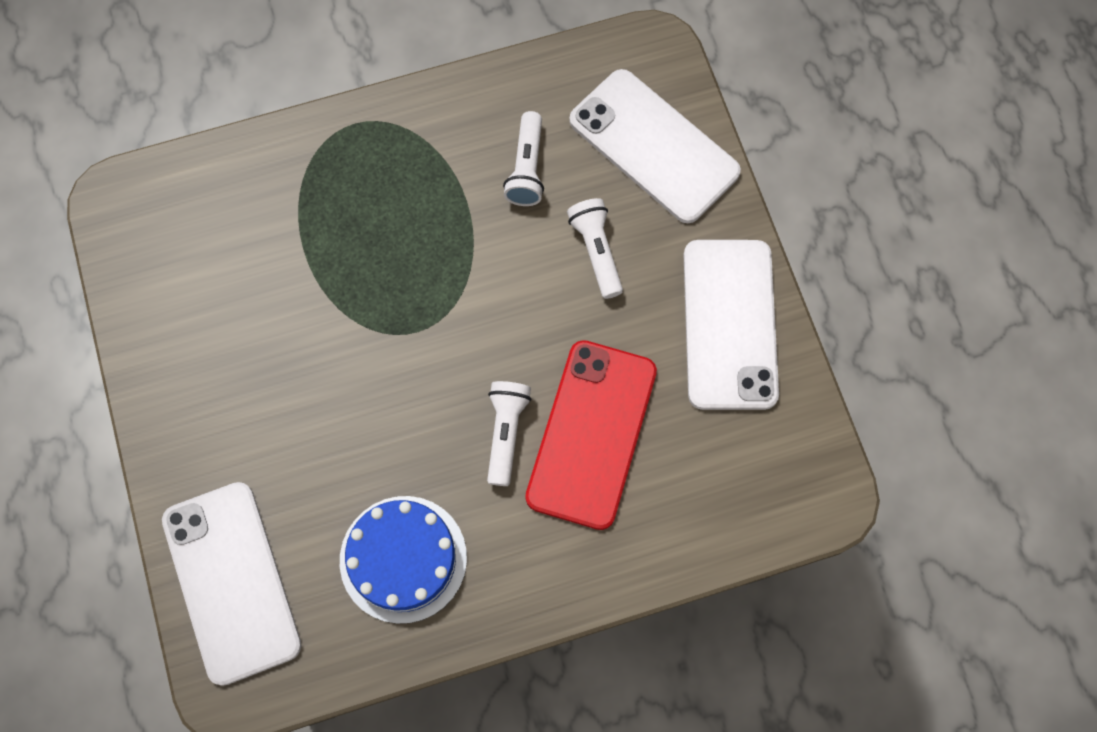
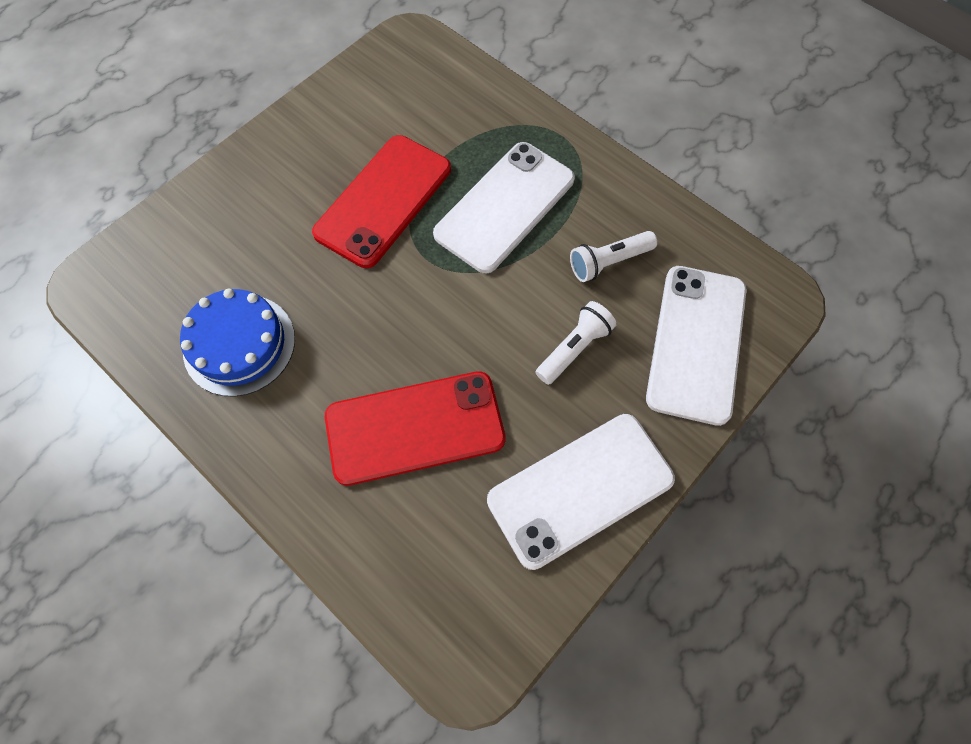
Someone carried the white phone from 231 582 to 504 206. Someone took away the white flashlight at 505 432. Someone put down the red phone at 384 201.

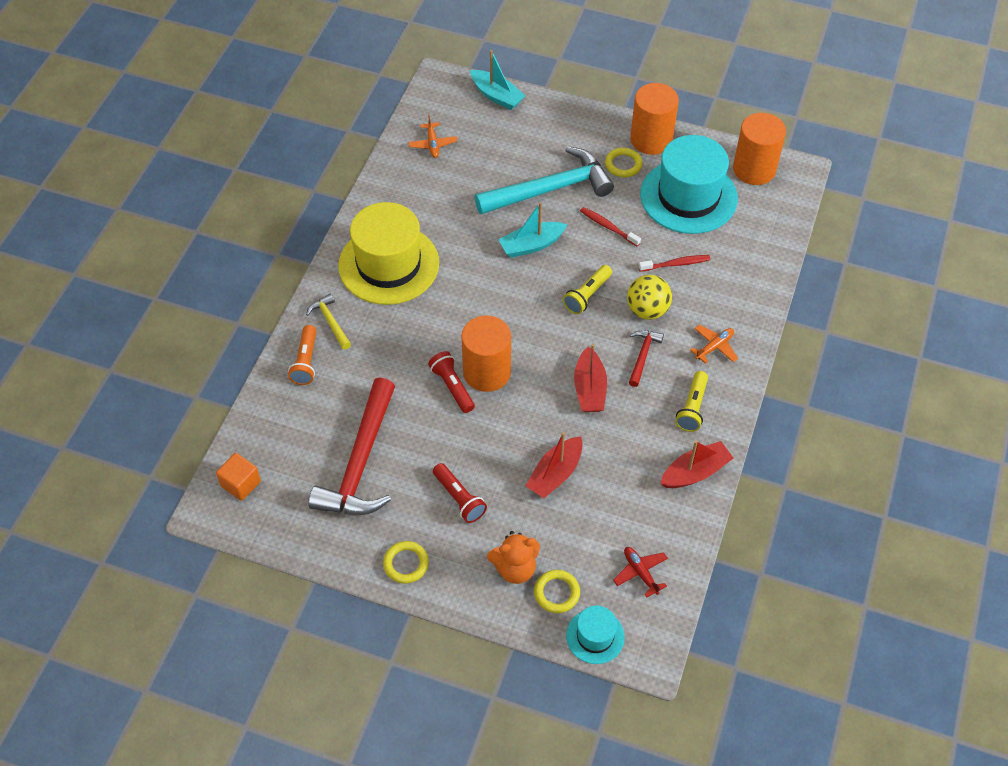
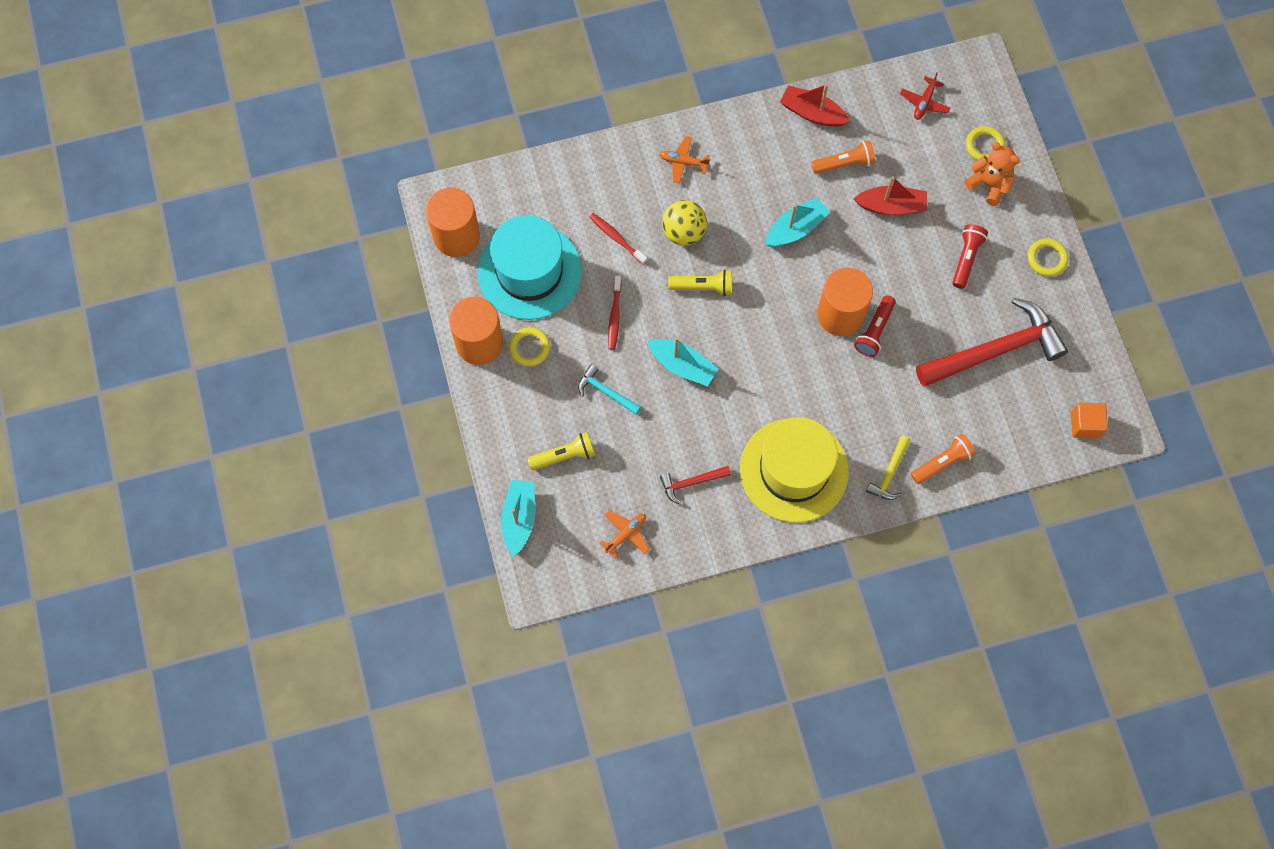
Someone scaled the turquoise hammer at 550 189 by 0.45. Someone took away the turquoise hat at 595 636. Someone repainted the red boat at 589 389, which became the turquoise boat at 795 229. Someone carried the red hammer from 642 356 to 691 483. Someone carried the yellow flashlight from 692 407 to 564 456. Someone put down the orange flashlight at 844 163.

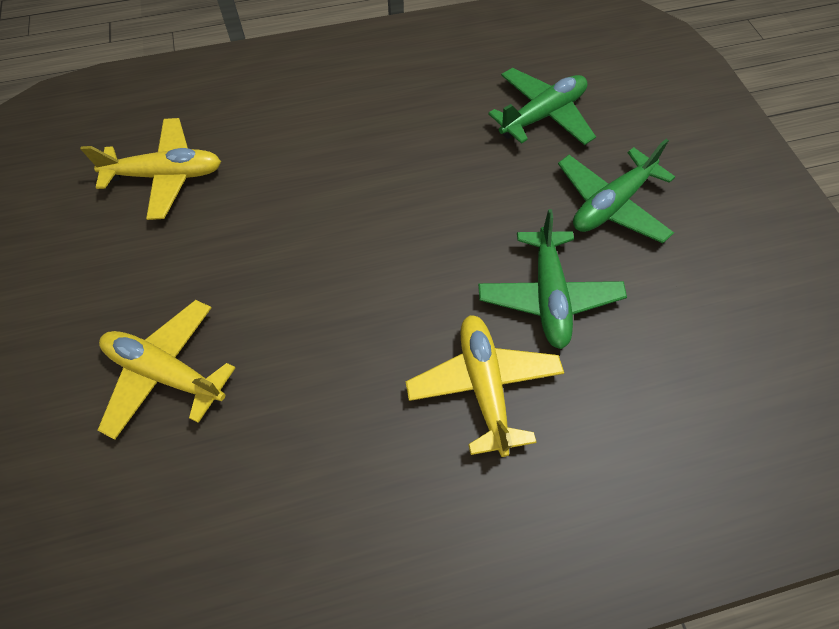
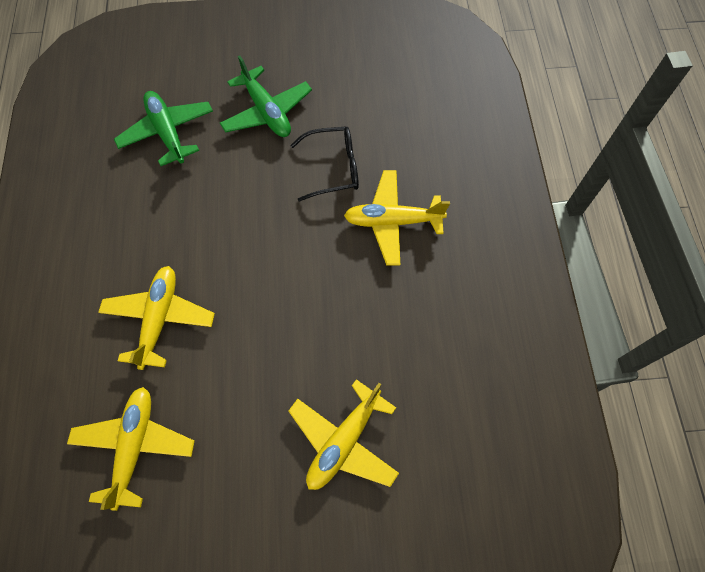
Someone swapped the green plane at 548 296 for the black glasses at 333 168. Someone put down the yellow plane at 159 319.

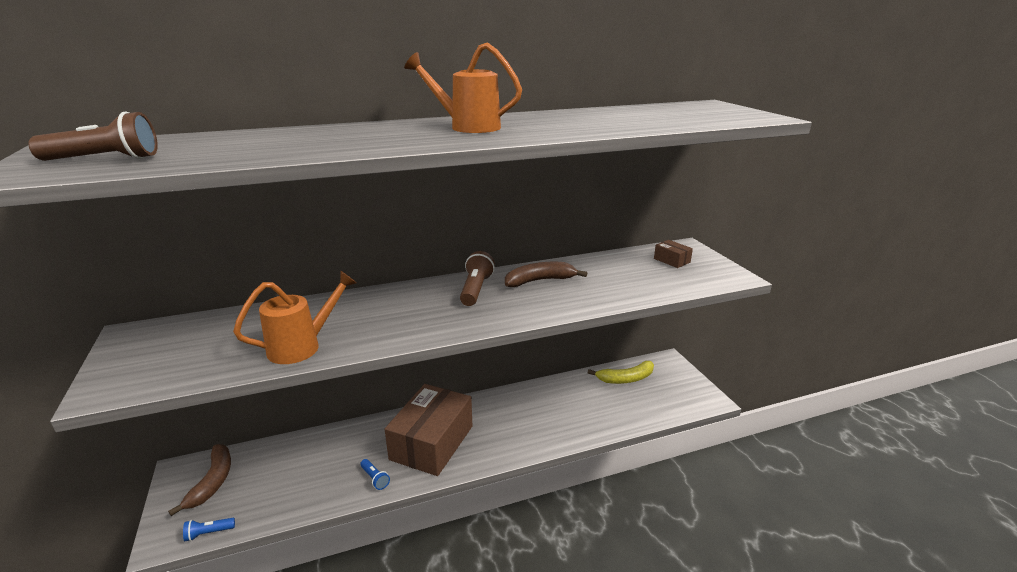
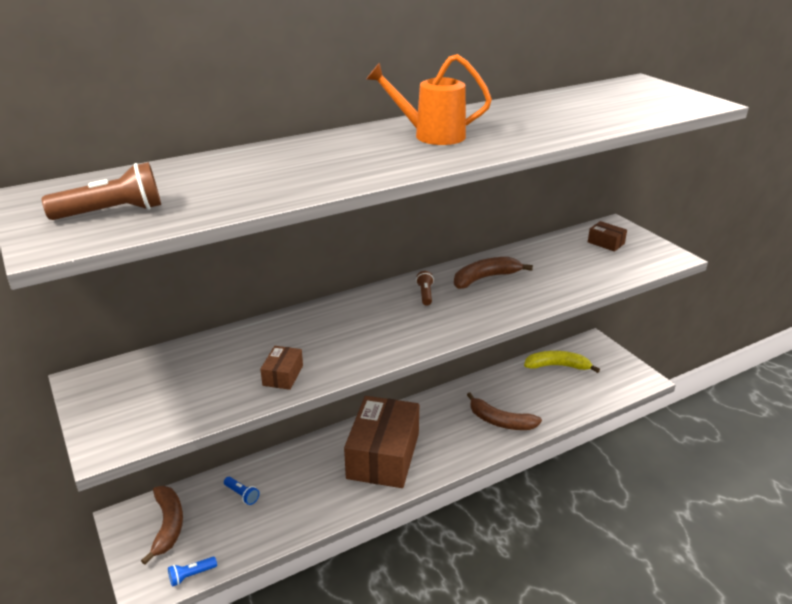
Someone swapped the orange watering can at 302 346 for the brown box at 283 375. Someone carried the blue flashlight from 375 478 to 242 495. Someone scaled the brown flashlight at 476 289 by 0.57. Someone rotated the yellow banana at 626 379 by 150 degrees counterclockwise. Someone put down the brown banana at 500 421.

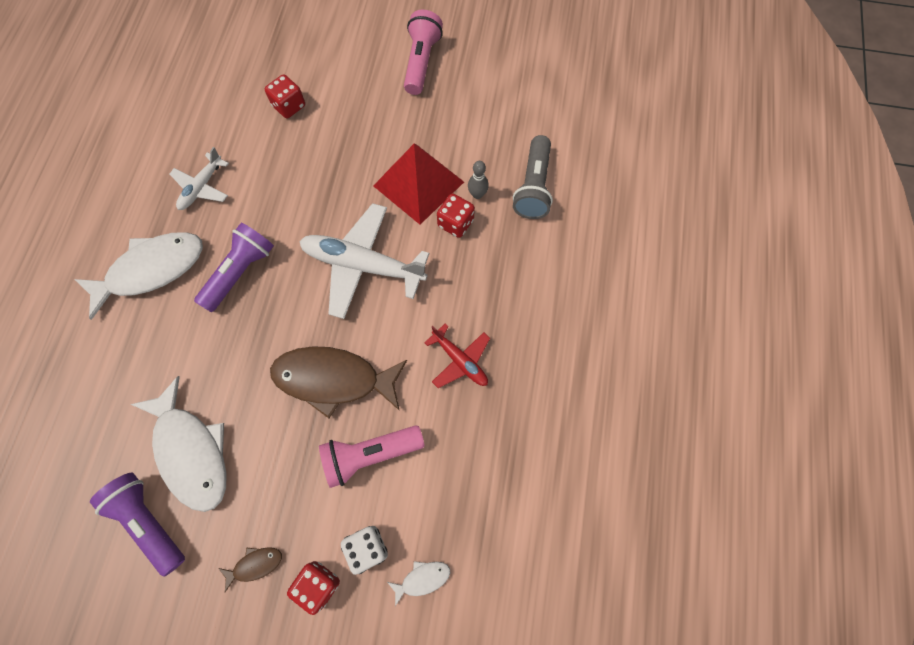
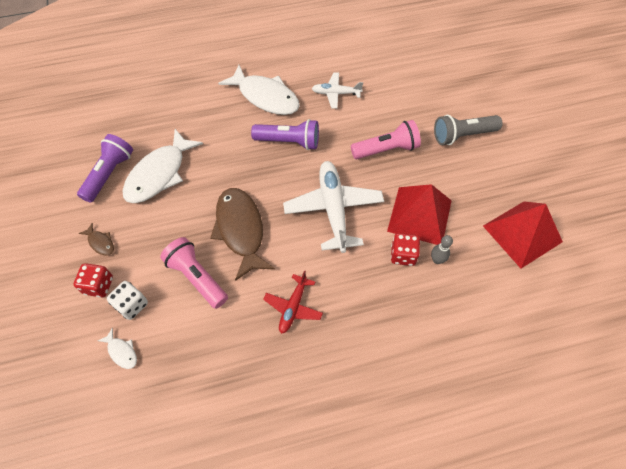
Someone took away the red dice at 289 106. Someone carried the pink flashlight from 421 62 to 386 149. Someone carried the grey flashlight from 533 187 to 462 135. Someone put down the red pyramid at 522 233.

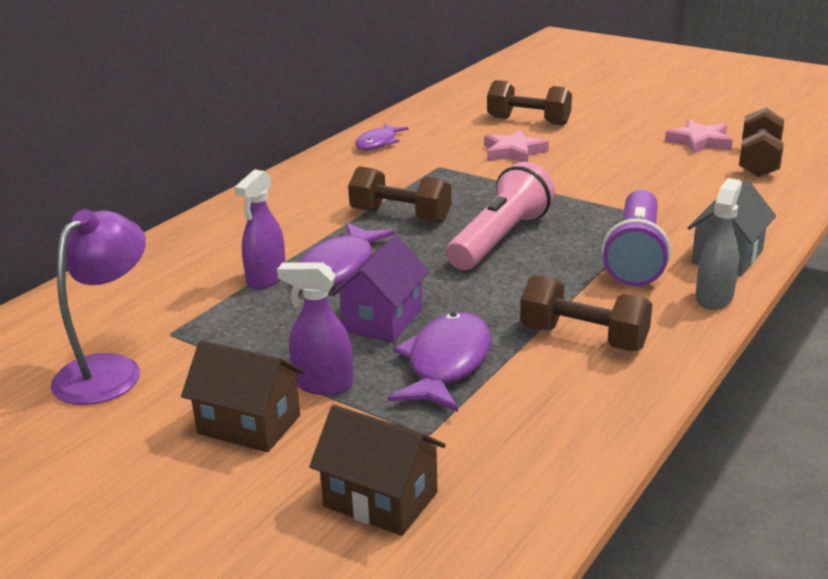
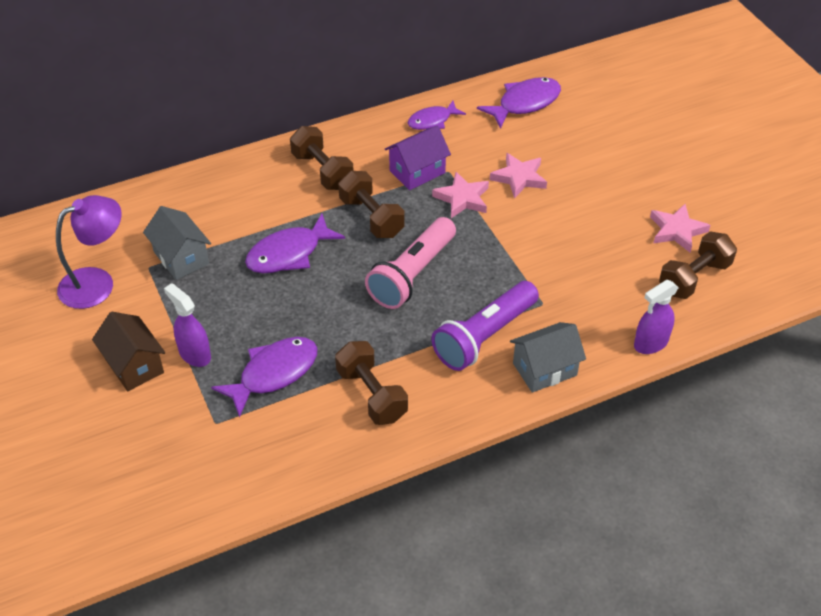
Someone carried the purple spray bottle from 266 278 to 650 343. Someone took away the brown house at 380 499. Someone carried the purple house from 383 320 to 417 172. Someone rotated the pink flashlight at 499 239 by 150 degrees clockwise. Someone carried the brown dumbbell from 528 121 to 322 171. Someone took away the grey spray bottle at 714 298. Someone put down the grey house at 181 258. Someone put down the pink star at 462 198. Someone put down the purple fish at 525 103.

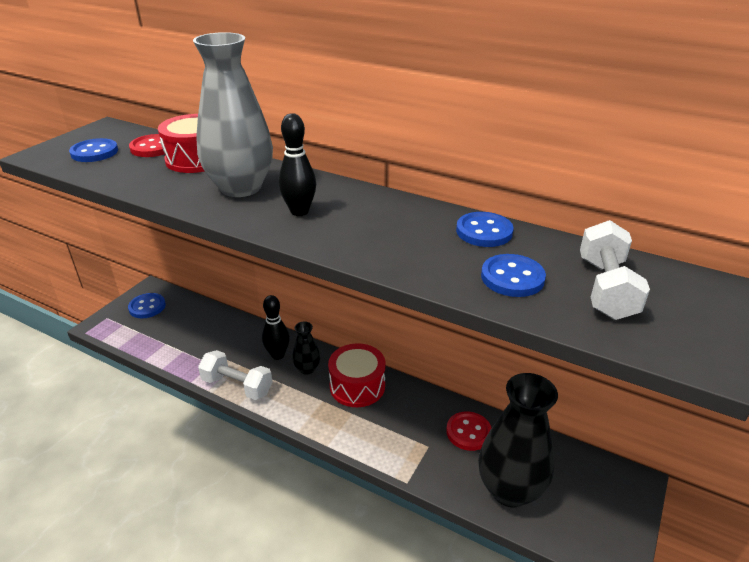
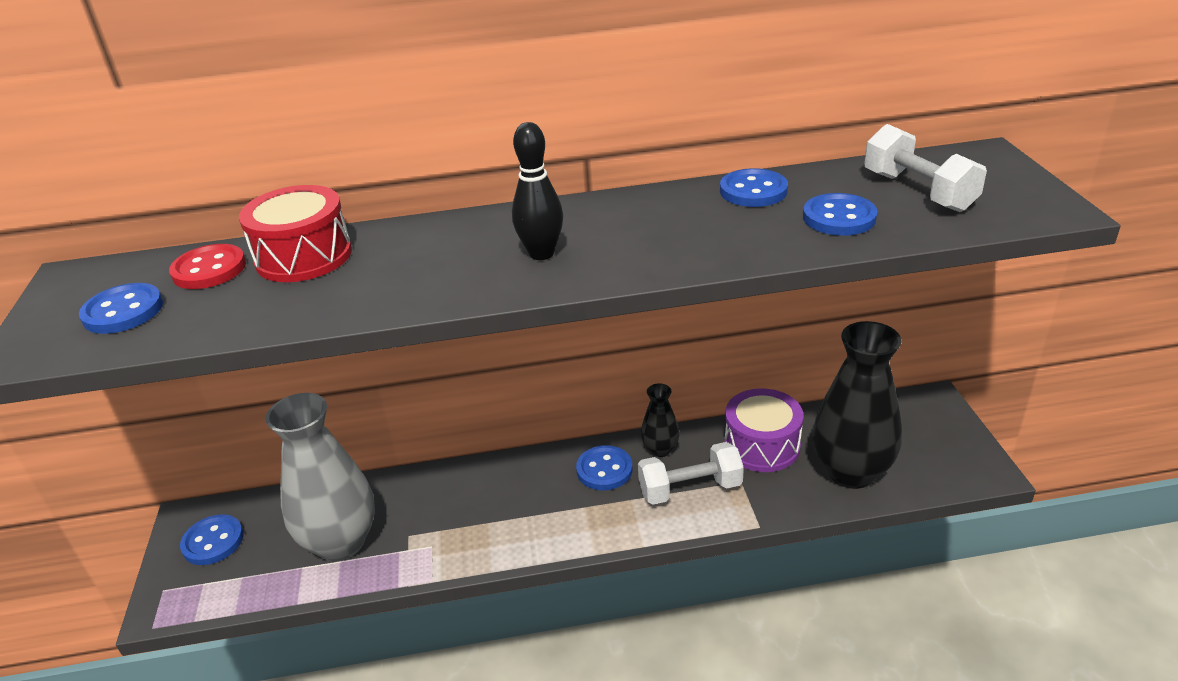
Someone carried the grey vase from 241 187 to 341 542. Someone carried the white dumbbell from 237 386 to 690 489. Someone took away the black bowling pin at 278 355. Someone carried the black vase from 307 369 to 660 449. Someone swapped the red drum at 357 386 for the blue button at 604 470. Someone swapped the red button at 468 432 for the purple drum at 762 445.

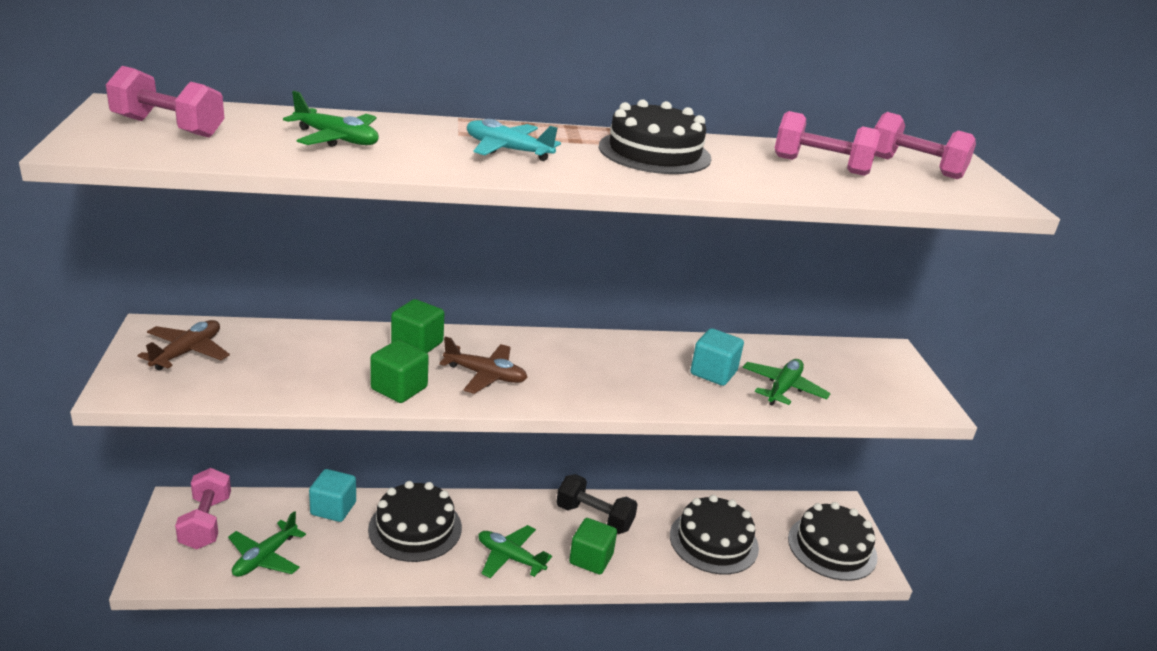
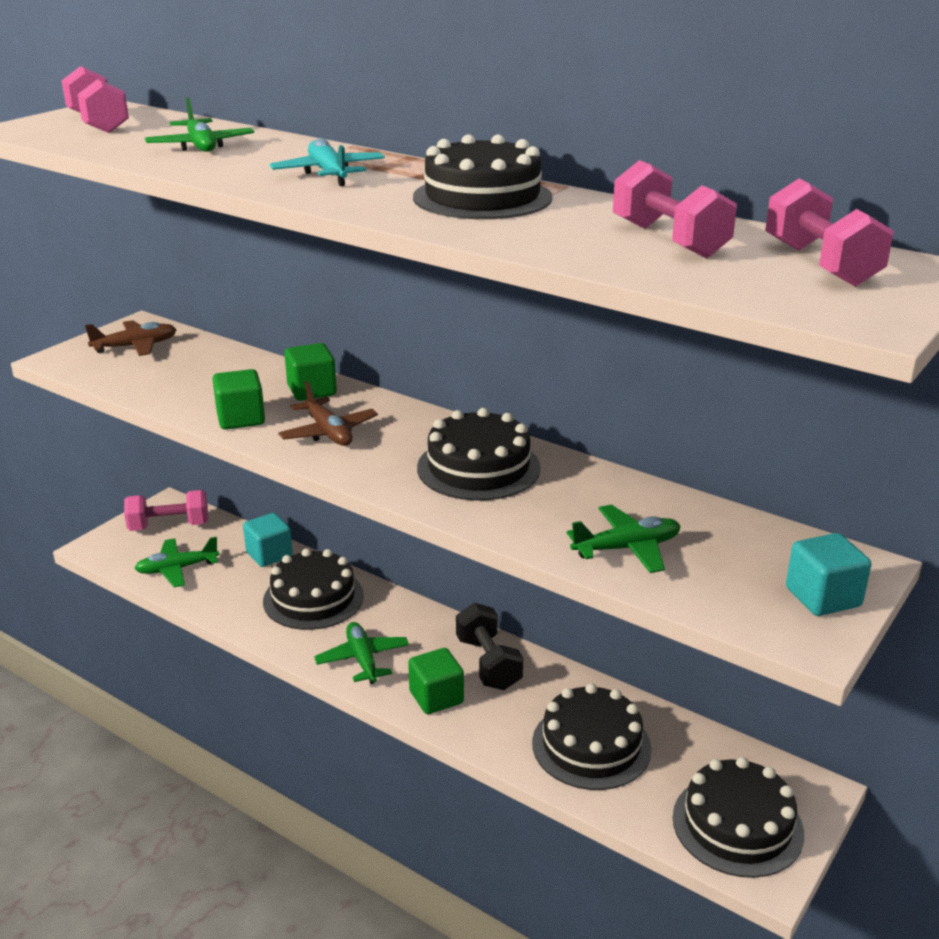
Someone rotated the pink dumbbell at 206 522 by 45 degrees clockwise. Someone carried the turquoise cube from 713 373 to 823 597. Someone put down the black cake at 478 468.

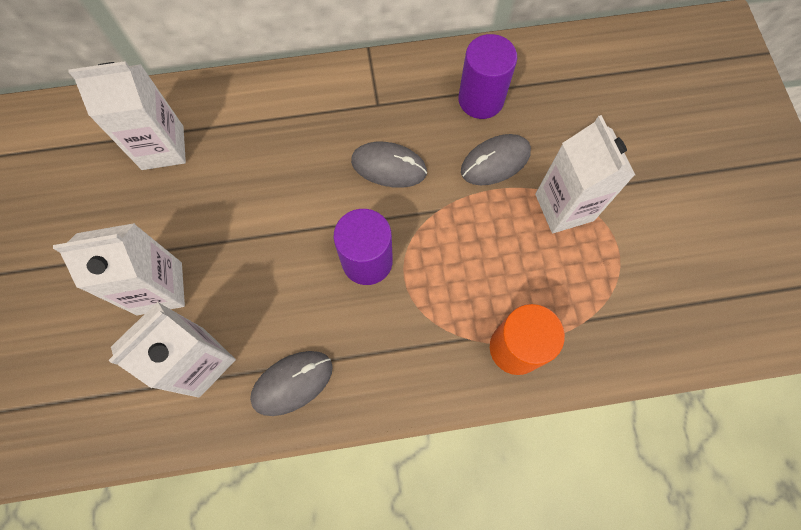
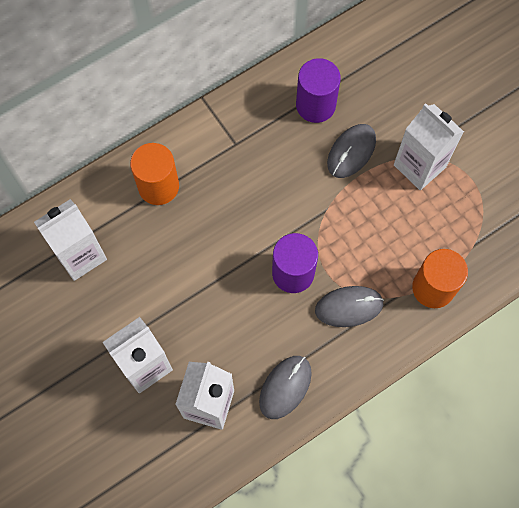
Someone carried the grey mouse from 389 167 to 349 307. Someone put down the orange cylinder at 158 186.

